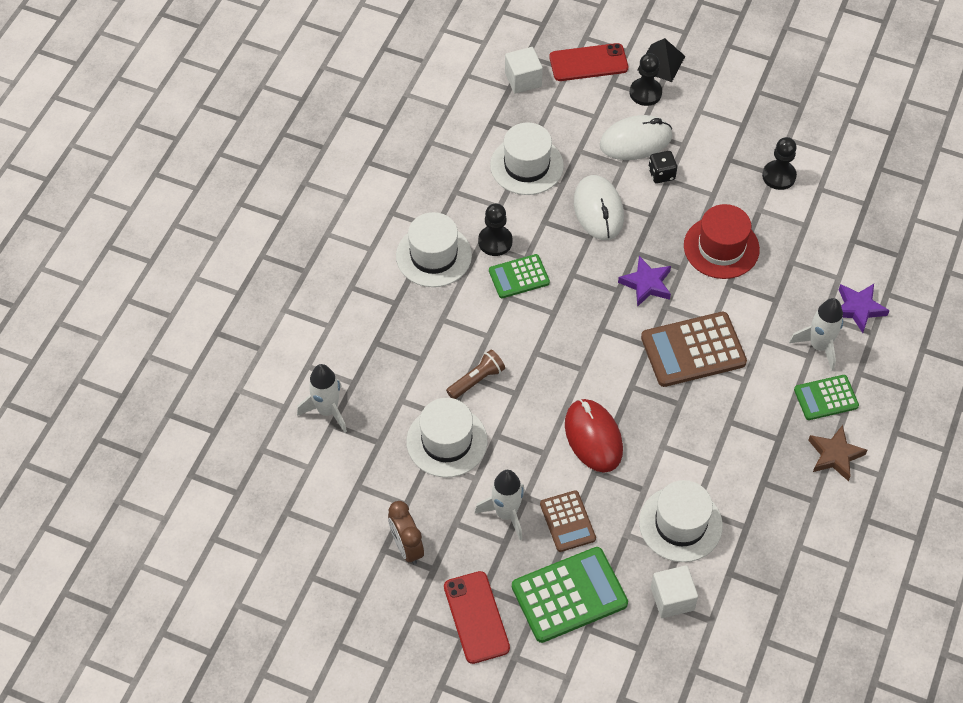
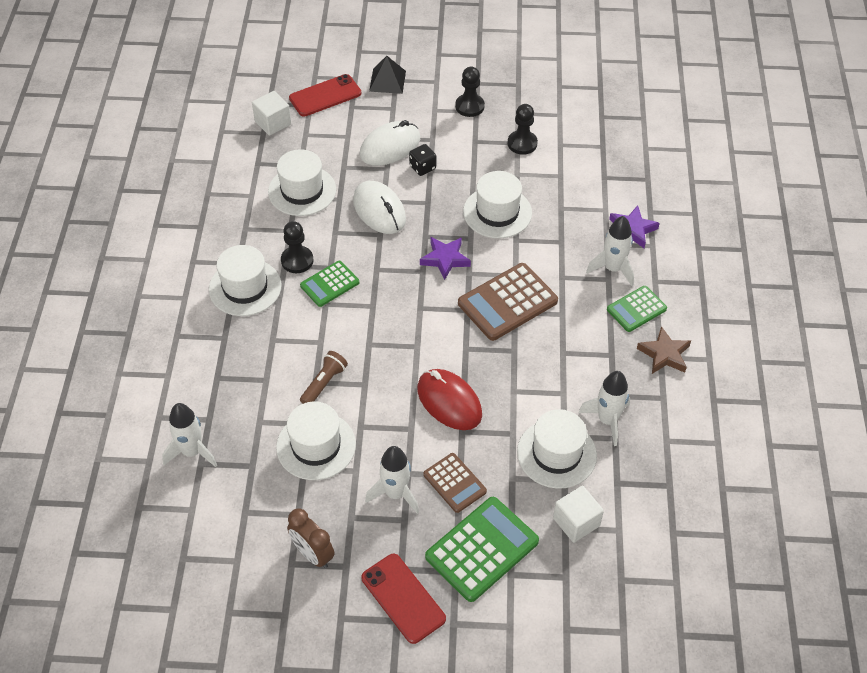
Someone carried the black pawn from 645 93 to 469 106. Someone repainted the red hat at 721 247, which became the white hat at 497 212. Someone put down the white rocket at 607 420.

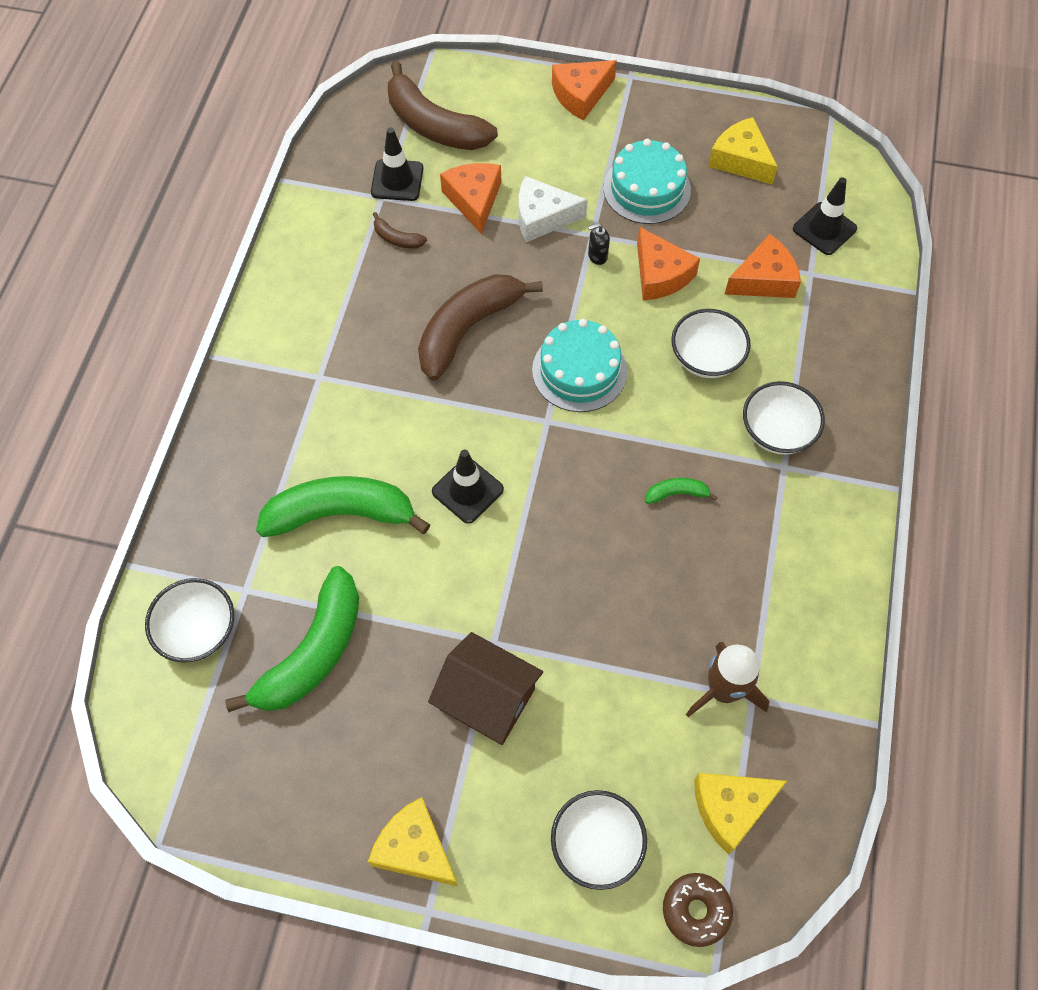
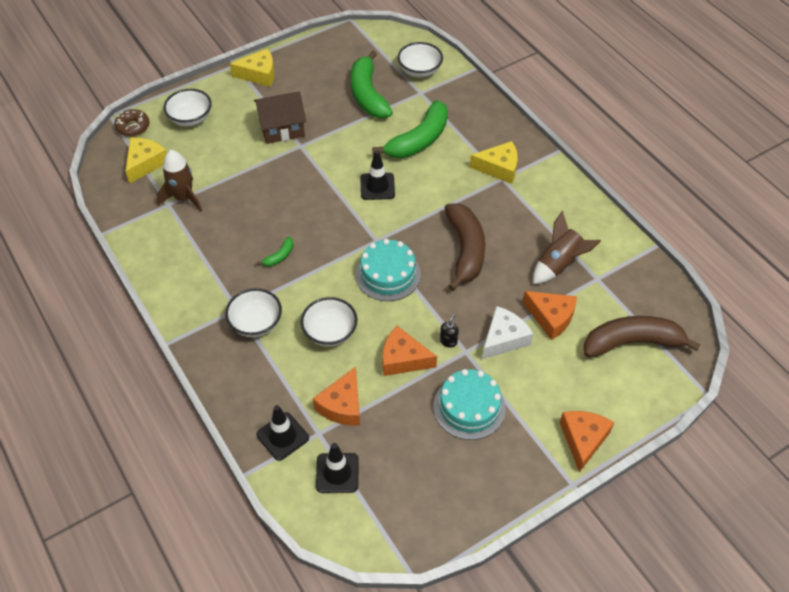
Someone carried the black traffic cone from 397 180 to 282 436. Someone swapped the brown banana at 397 238 for the brown rocket at 559 264. Someone carried the yellow cheese from 740 160 to 499 168.

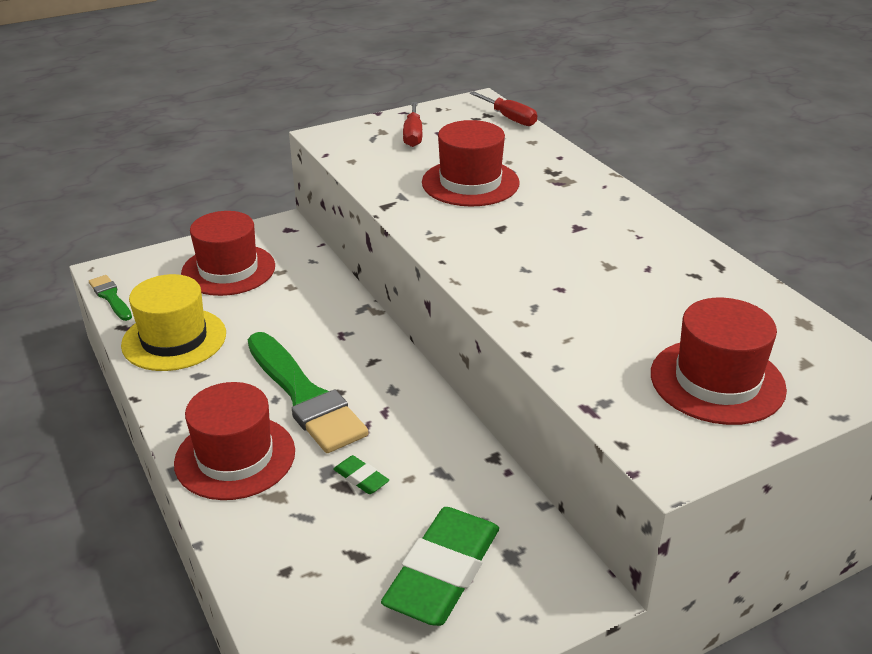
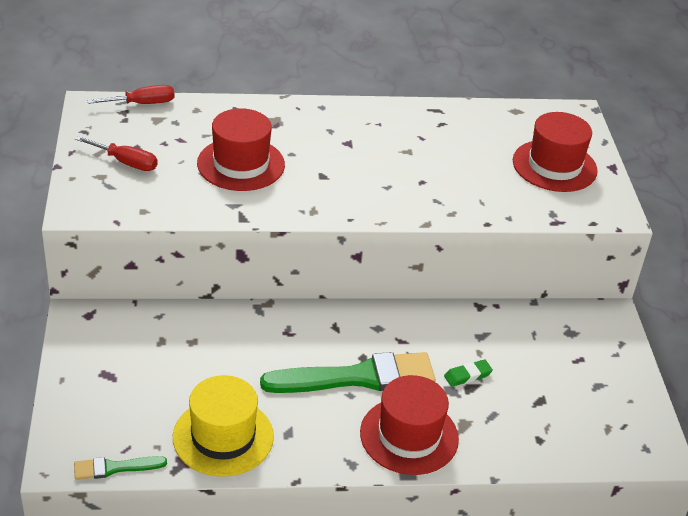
Someone took away the red hat at 228 270. Someone took away the green eraser at 443 572.

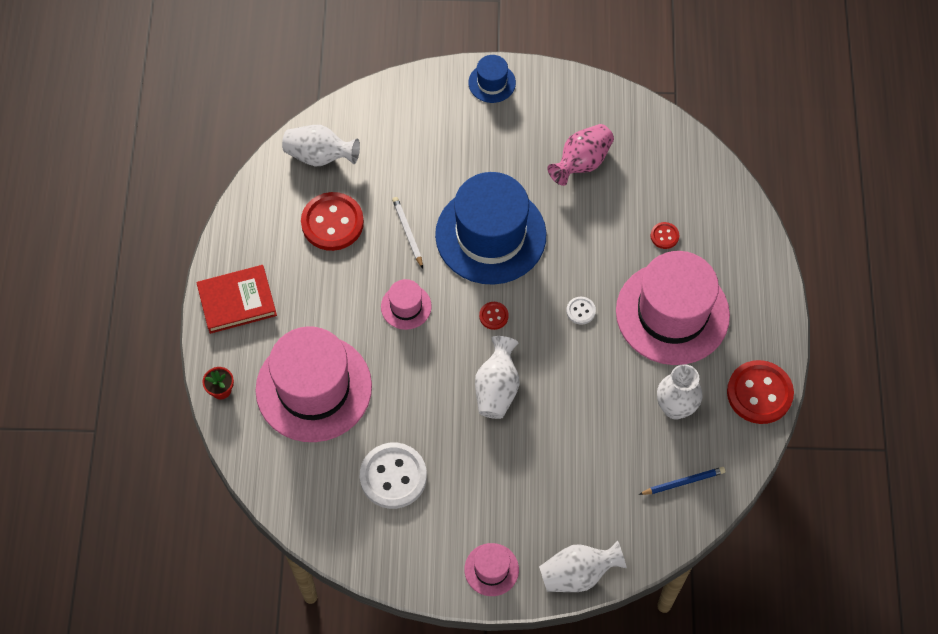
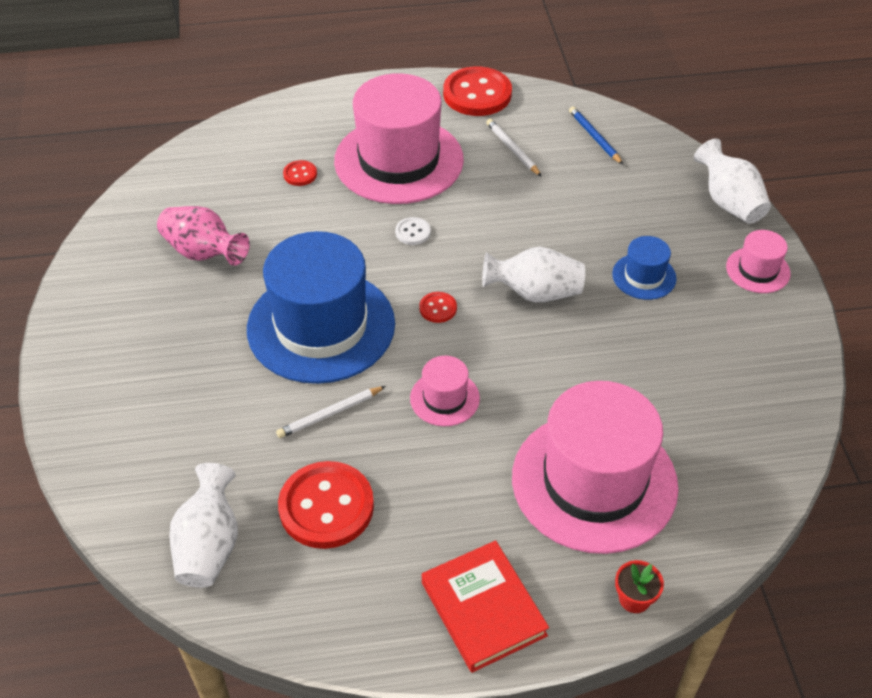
Someone took away the white button at 393 476. Someone carried the blue hat from 492 83 to 644 276. Someone swapped the white vase at 675 408 for the white pencil at 512 149.

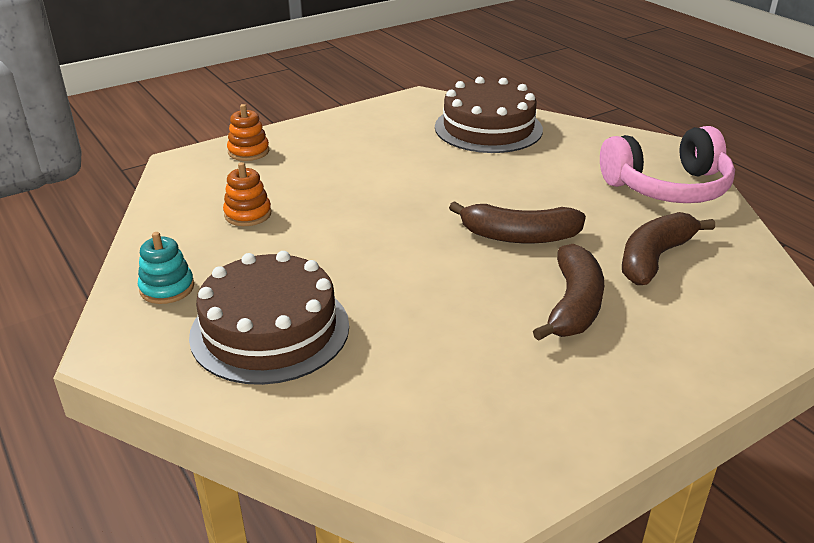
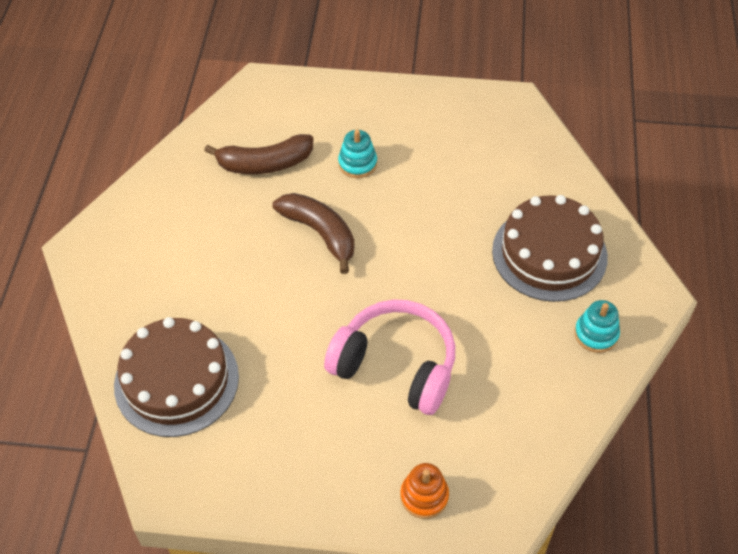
Someone took away the orange stacking toy at 248 214. Someone swapped the brown banana at 573 305 for the turquoise stacking toy at 357 163. Someone carried the pink headphones from 667 187 to 395 366.

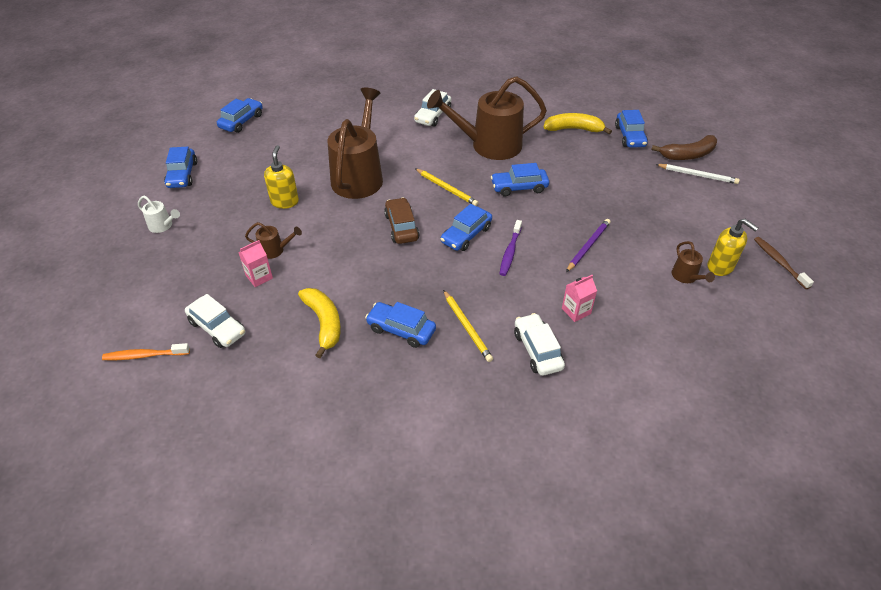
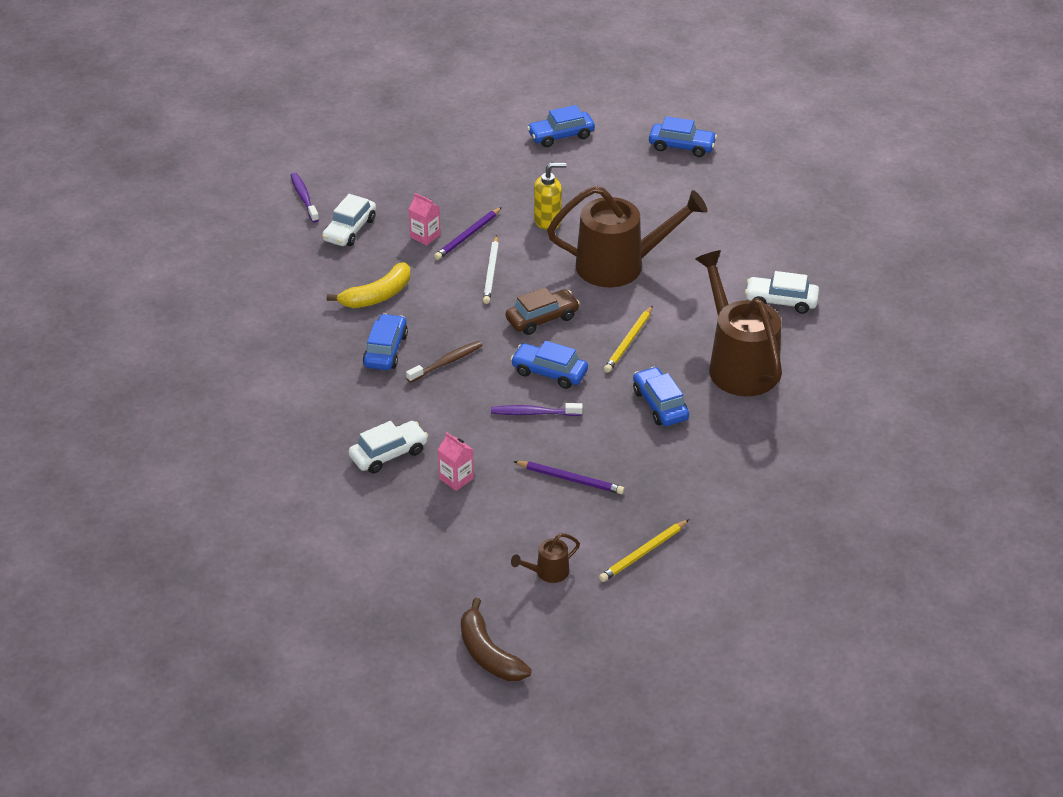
Someone repainted the orange toothbrush at 145 355, which became the purple toothbrush at 304 198. Someone took away the white watering can at 163 226. Someone swapped the brown watering can at 275 250 for the purple pencil at 468 236. Someone carried the yellow pencil from 467 327 to 643 553. Someone took away the yellow banana at 574 129. Someone took away the blue car at 630 136. Someone carried the brown banana from 688 155 to 488 653. Someone carried the white pencil from 697 175 to 491 272. Someone took away the yellow soap dispenser at 720 267. Someone carried the brown toothbrush from 779 262 to 446 362.

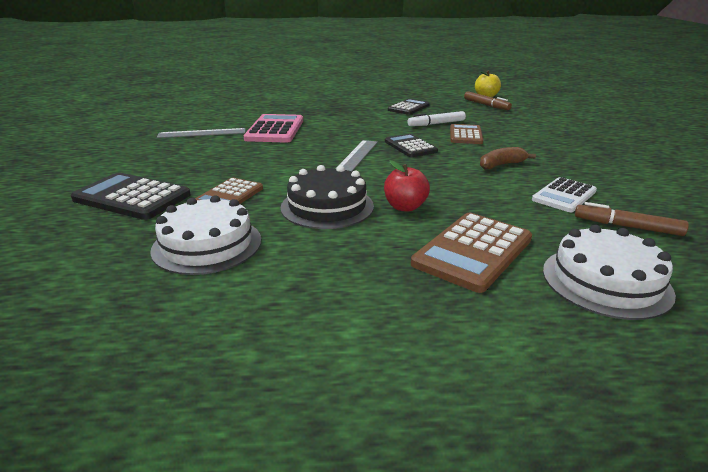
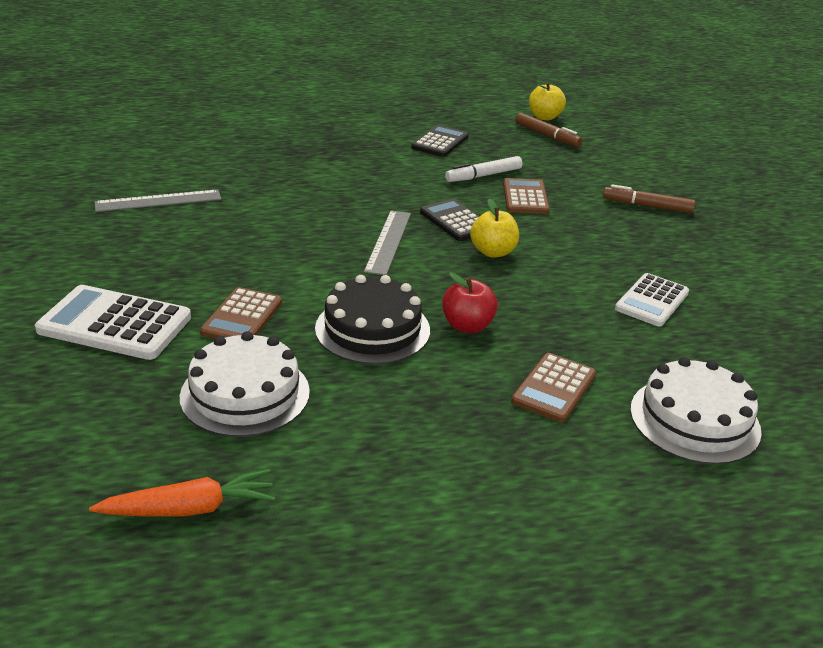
Someone repainted the black calculator at 132 197, which became the white calculator at 115 324. Someone took away the pink calculator at 275 130. Someone scaled the brown calculator at 472 251 by 0.66. Someone took away the brown banana at 501 165. Someone carried the brown marker from 627 226 to 647 206. Someone put down the orange carrot at 189 508. Someone put down the yellow apple at 493 252.

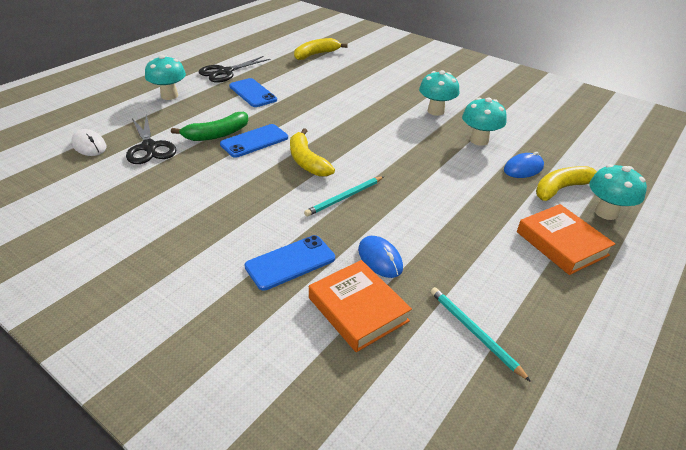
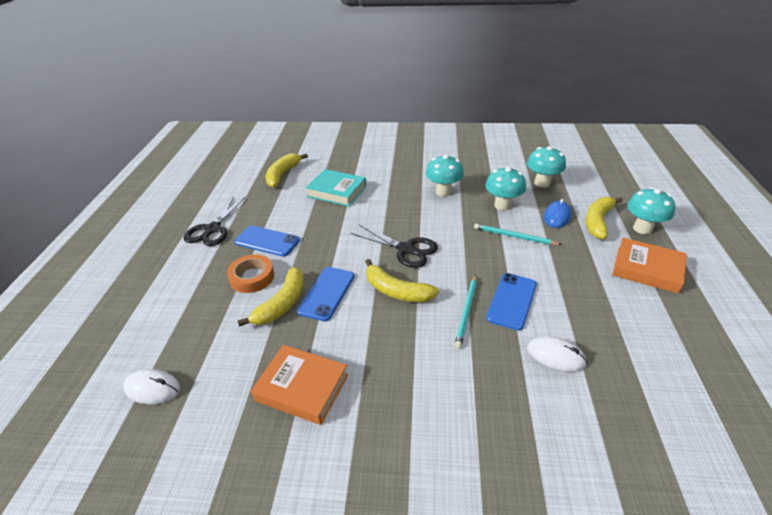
Someone carried the black scissors from 149 147 to 406 249. Someone carried the turquoise mushroom from 169 96 to 542 183. Someone repainted the green banana at 217 134, which became the yellow banana at 282 304. Someone carried the blue phone from 290 262 to 511 301. Someone carried the orange book from 358 309 to 302 387. Someone repainted the blue mouse at 380 259, which became the white mouse at 555 356. Someone carried the turquoise pencil from 474 332 to 514 236. Someone put down the orange tape at 252 277. Someone put down the turquoise book at 337 191.

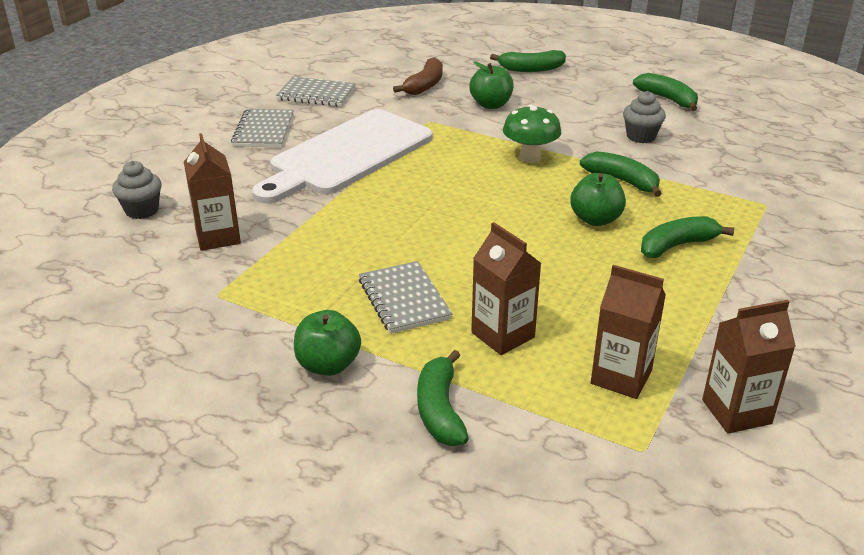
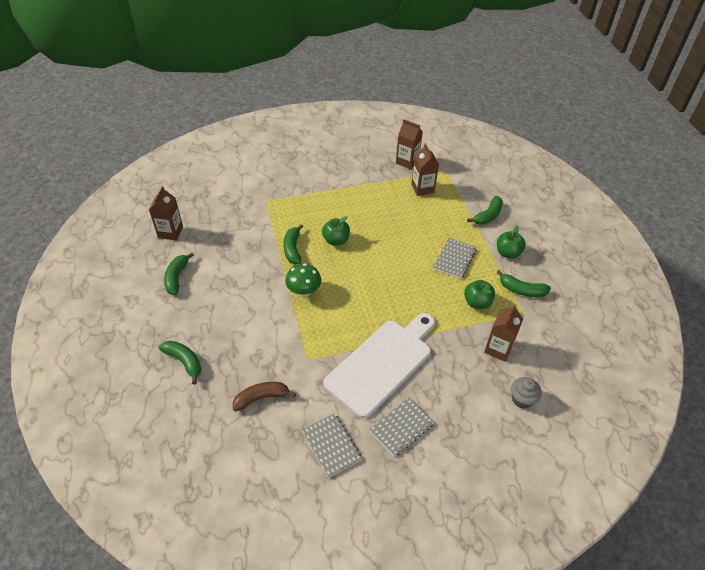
Someone rotated the white cutting board at 347 155 by 45 degrees counterclockwise. Someone carried the green apple from 491 105 to 477 302. Someone carried the brown carton from 503 335 to 170 232. Someone took away the grey cupcake at 641 136. Someone carried the green banana from 677 245 to 521 290.

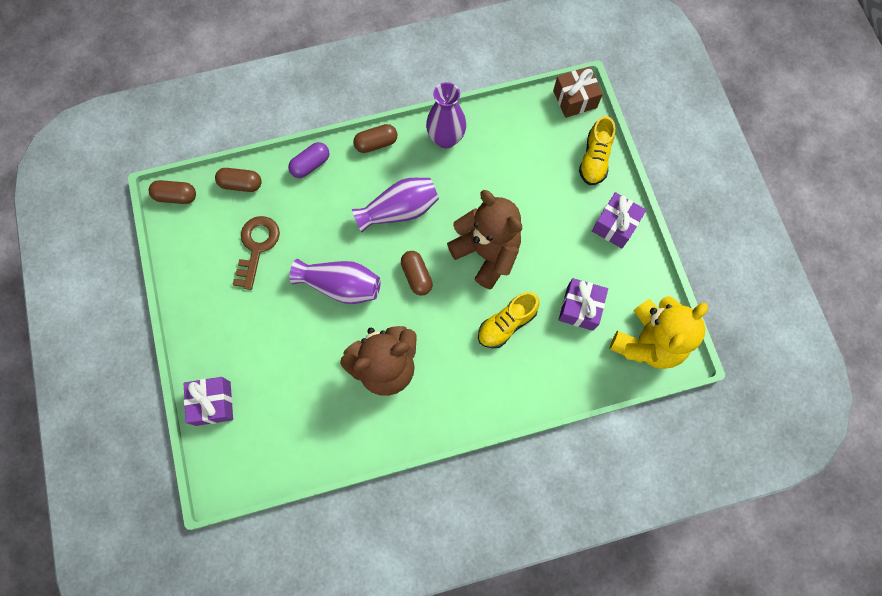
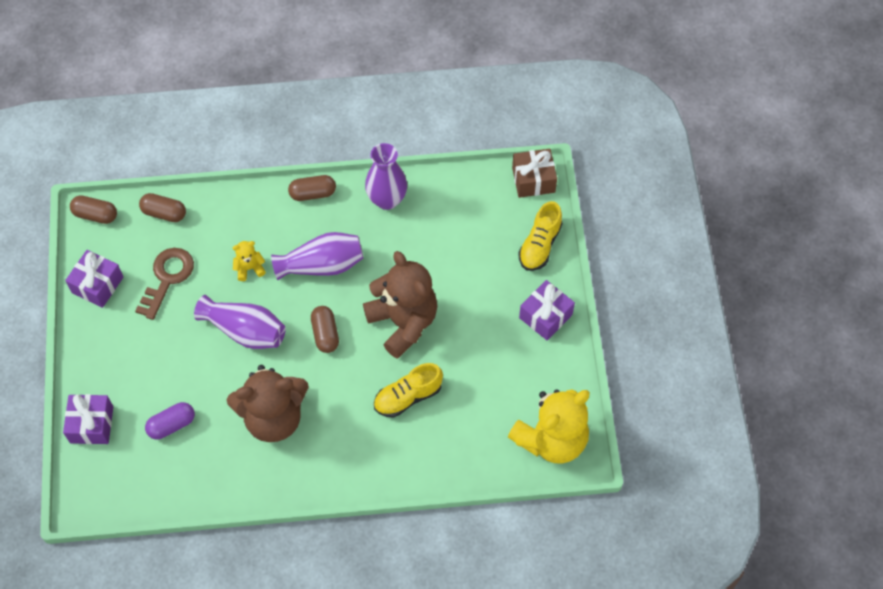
Someone carried the purple capsule from 311 165 to 172 425. Someone carried the purple gift from 580 308 to 97 285. Someone put down the yellow teddy bear at 249 268.

